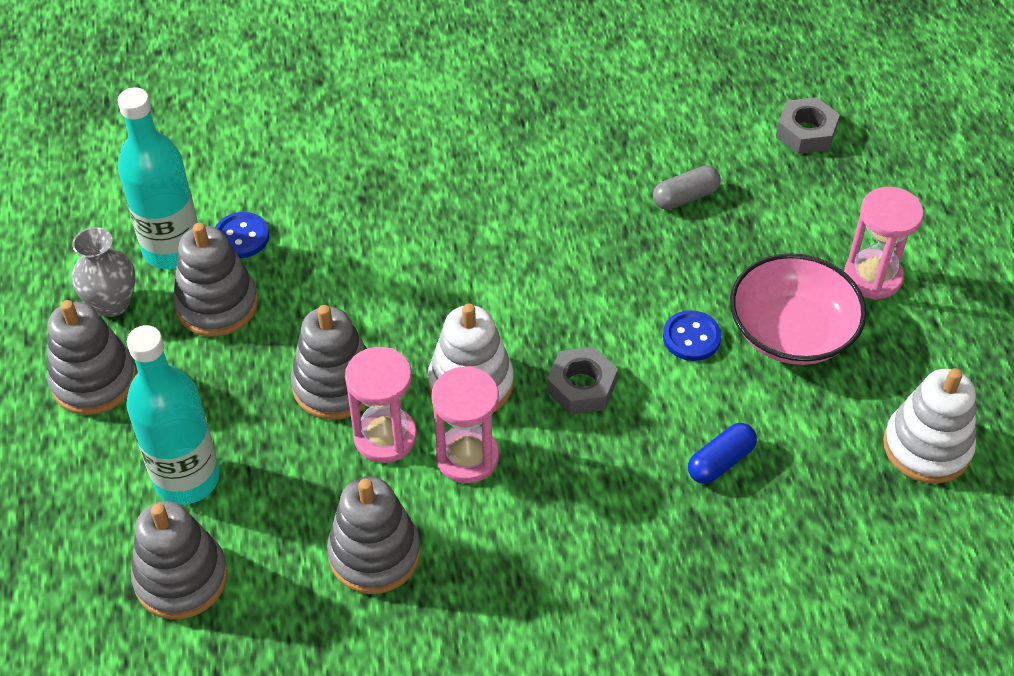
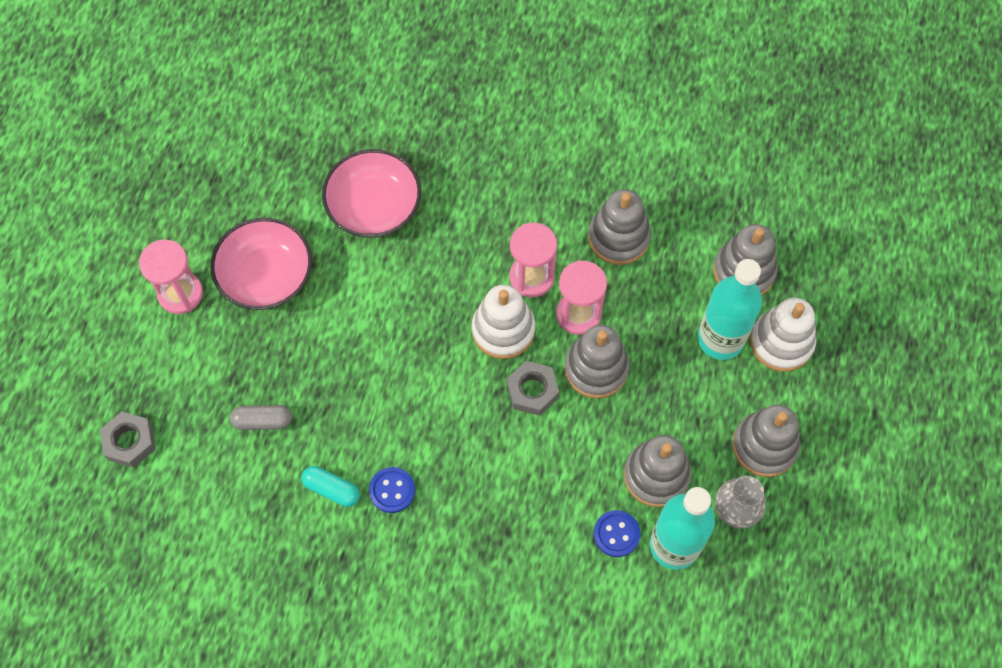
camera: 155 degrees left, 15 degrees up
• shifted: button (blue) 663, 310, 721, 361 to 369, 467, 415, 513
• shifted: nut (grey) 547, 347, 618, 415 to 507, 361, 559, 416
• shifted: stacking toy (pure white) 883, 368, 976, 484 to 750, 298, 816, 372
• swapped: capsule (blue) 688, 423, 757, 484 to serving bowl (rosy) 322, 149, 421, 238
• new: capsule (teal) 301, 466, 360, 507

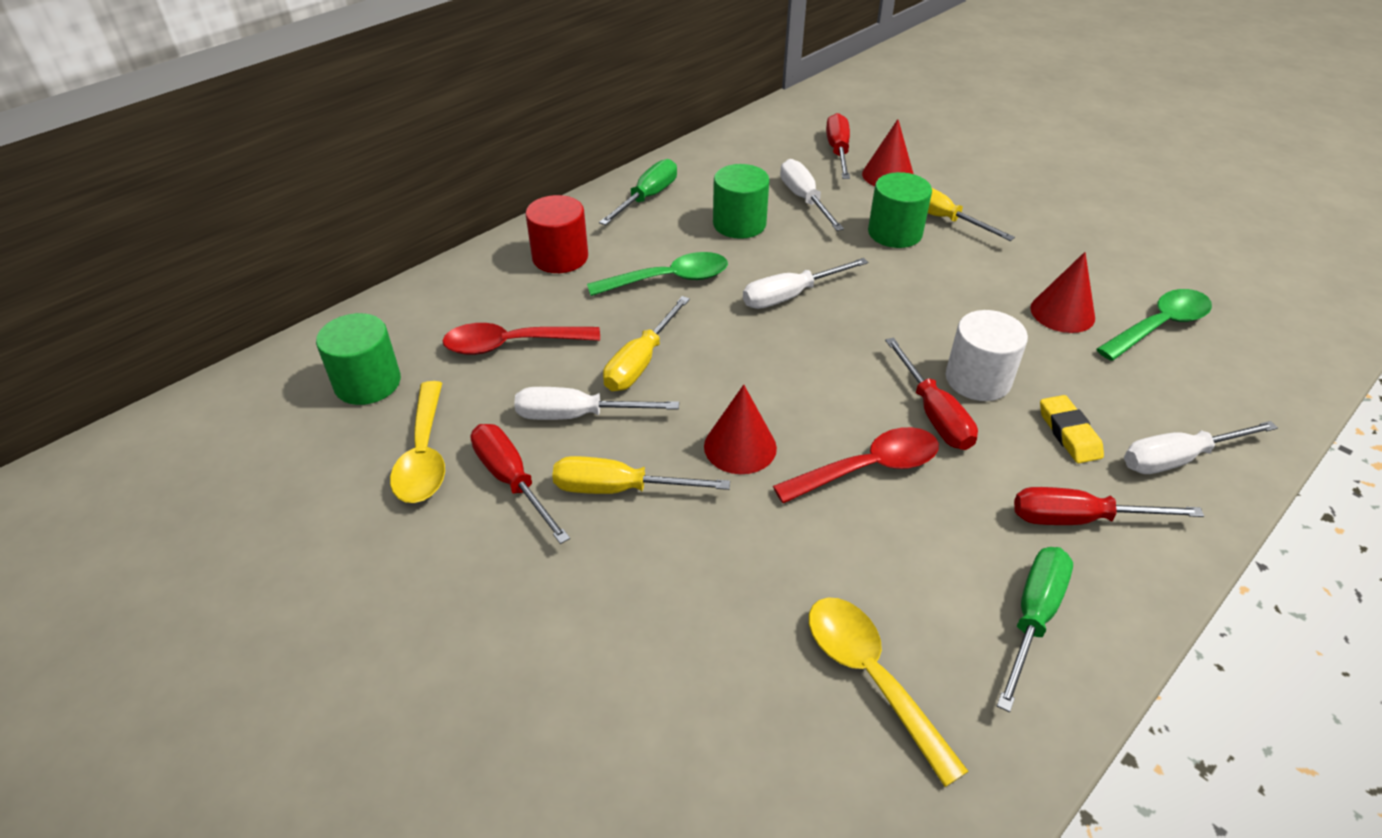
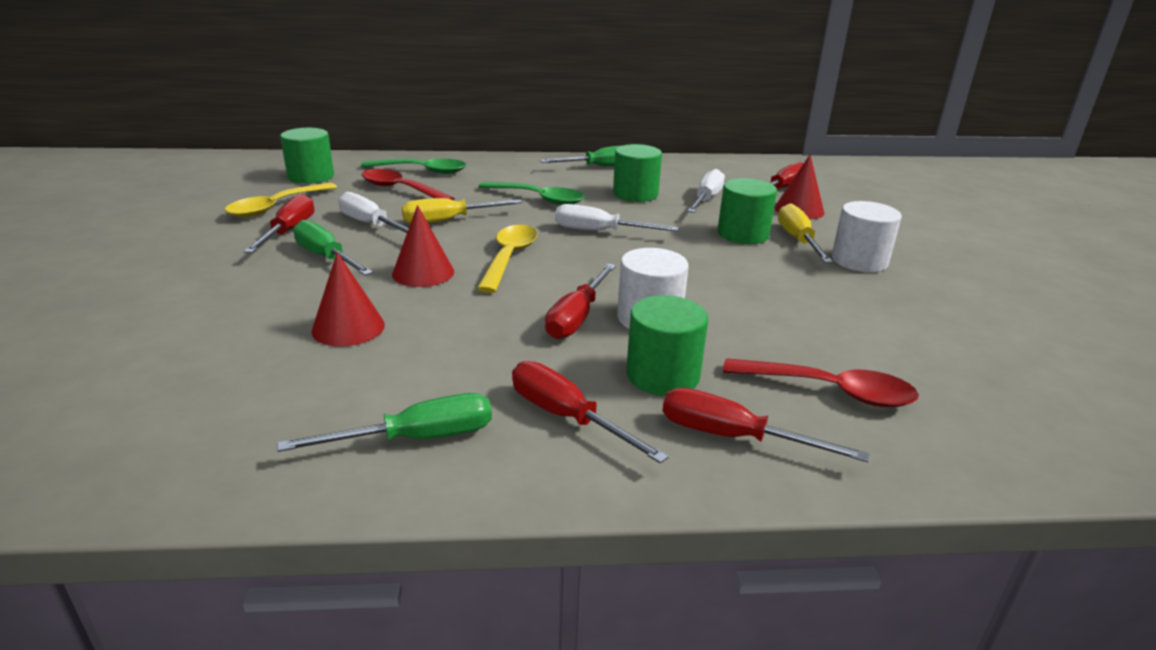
camera: 40 degrees right, 15 degrees down
• gone: cylinder shape (crimson) 525, 195, 588, 273
• shifted: cone shape (crimson) 1030, 252, 1095, 333 to 311, 252, 385, 347
• shifted: spoon (leaf-green) 1097, 289, 1212, 361 to 361, 159, 466, 174
• swapped: eraser (yellow) 1040, 395, 1104, 463 to cylinder shape (leaf-green) 626, 295, 708, 396
• repainted: hand screwdriver (pure white) 1124, 421, 1278, 474 to hand screwdriver (crimson) 663, 388, 870, 462
• shifted: spoon (crimson) 773, 427, 939, 503 to 723, 358, 919, 407
• repainted: hand screwdriver (yellow) 552, 456, 730, 494 to hand screwdriver (leaf-green) 293, 220, 373, 275
• shifted: spoon (yellow) 809, 598, 969, 787 to 477, 225, 537, 293
• new: cylinder shape (pure white) 832, 201, 902, 272

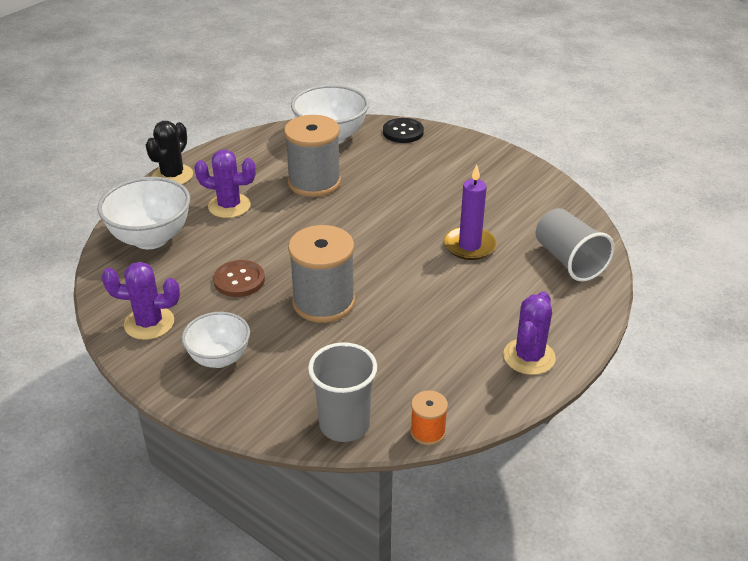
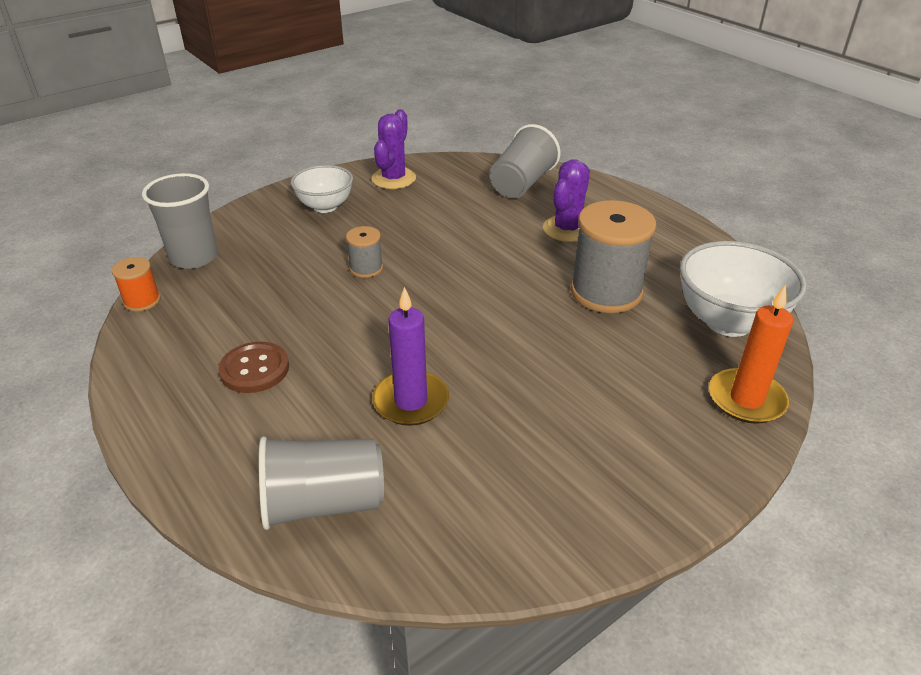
camera: 105 degrees right, 0 degrees up
• swapped: button (jet-black) 383, 118, 424, 143 to pillar candle (bright orange) 709, 285, 793, 424
• gone: prickly plant (jet-black) 146, 121, 193, 184
• swapped: serving bowl (pure white) 97, 177, 190, 249 to beaker (grey) 489, 124, 561, 199
• scaled: spool (grey) 288, 225, 355, 323 = 346, 226, 383, 278 x0.49
• shifted: button (russet) 213, 260, 265, 297 to 218, 342, 289, 393
• gone: prickly plant (royal purple) 503, 291, 556, 375

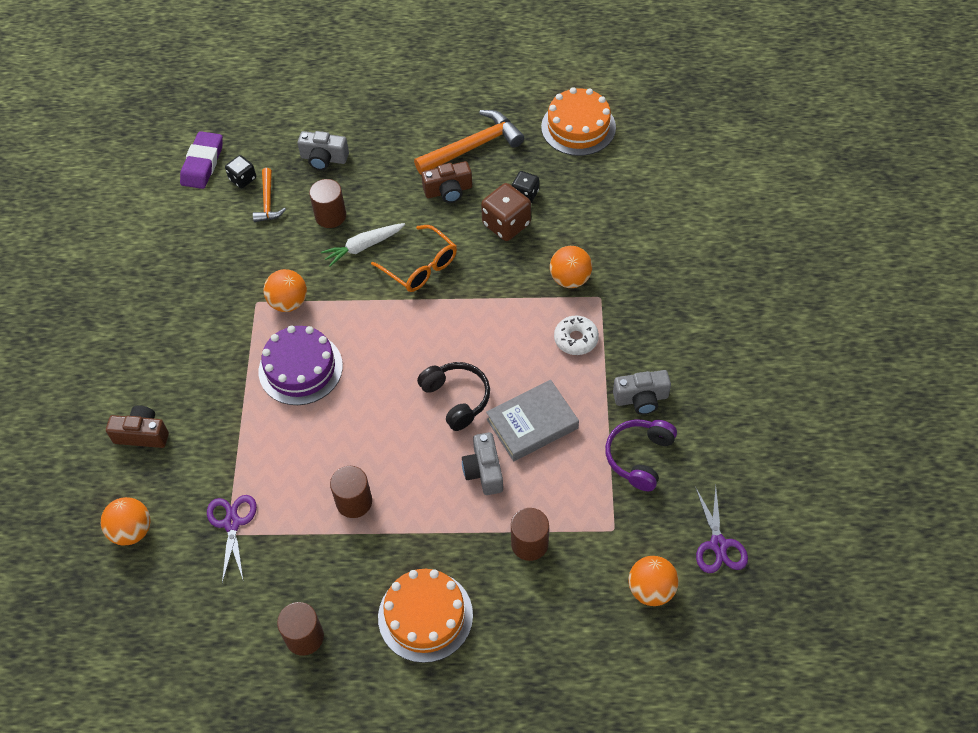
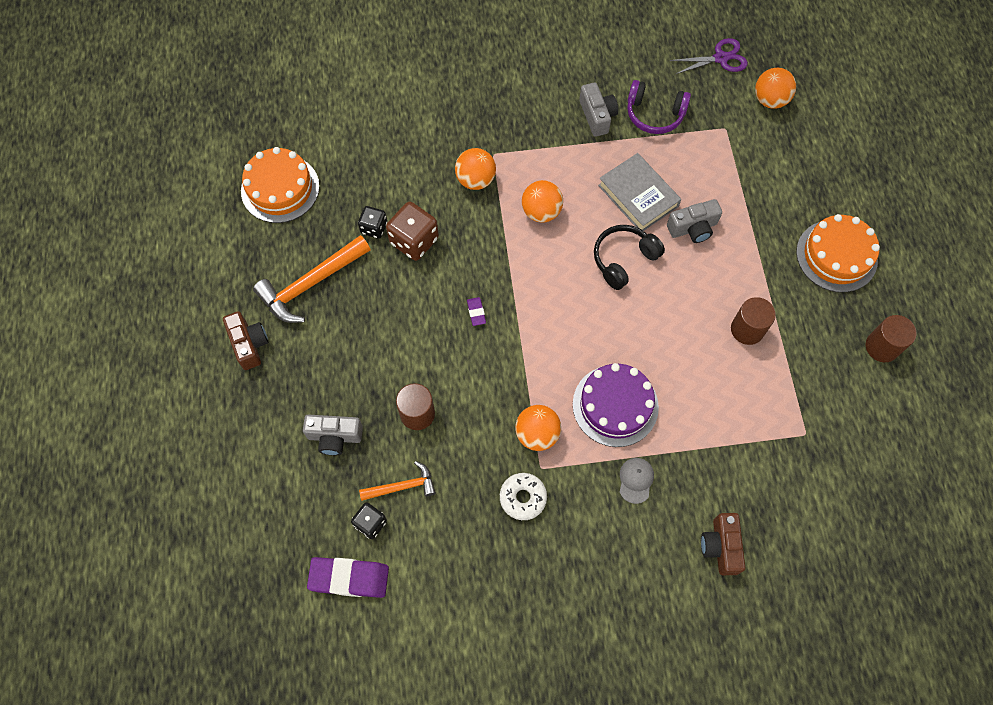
camera: 100 degrees left, 10 degrees up
• rotated: carpenter's hammer (bright orange) 414, 110, 524, 174 = 253, 235, 371, 323 90 degrees counterclockwise
• rotated: camera (grey) 297, 131, 349, 170 = 303, 414, 363, 455 90 degrees clockwise
• shifted: camera (russet) 421, 161, 472, 203 to 223, 311, 268, 370
• gone: root vegetable (pure white) 321, 223, 405, 267
• swapped: eyeglasses (bright orange) 371, 225, 457, 292 to eraser (royal purple) 467, 297, 486, 326
• shifted: glazed donut (pure white) 554, 316, 599, 355 to 500, 473, 547, 520
• gone: shears (royal purple) 207, 495, 257, 583
• shifted: ball (bright orange) 101, 497, 150, 545 to 522, 180, 563, 223
• gone: cylinder shape (russet) 511, 508, 549, 561
• new: baseball cap (grey) 620, 458, 654, 504

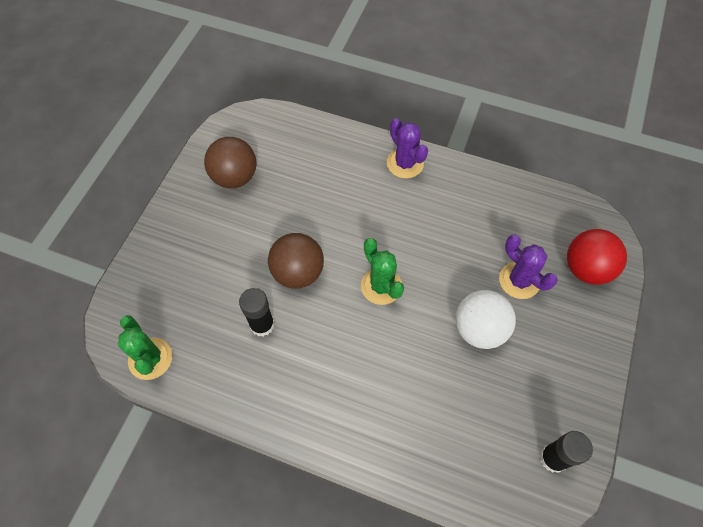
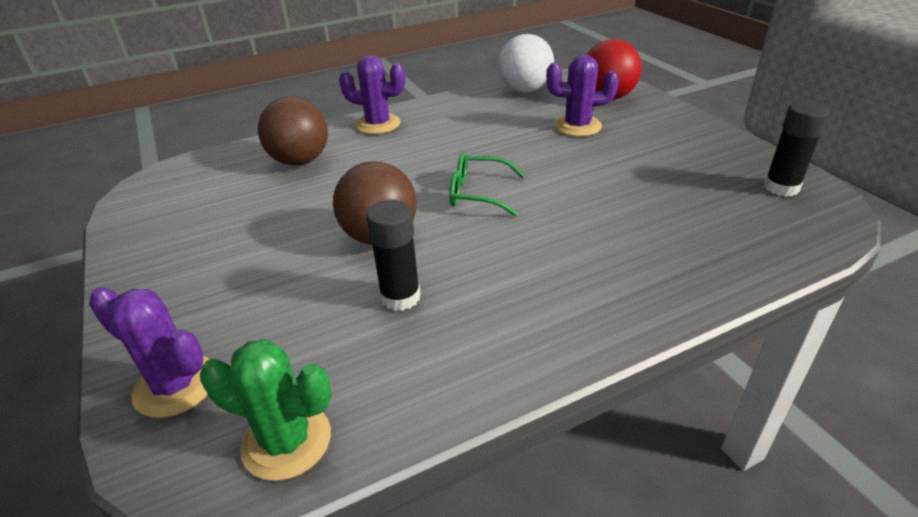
camera: 45 degrees left, 25 degrees down
• shifted: ball (russet) 204, 137, 256, 188 to 258, 96, 328, 165
• swapped: prickly plant (leaf-green) 361, 238, 404, 305 to eyeglasses (leaf-green) 450, 153, 525, 216
• shifted: ball (pure white) 456, 290, 516, 349 to 498, 34, 554, 93
• new: prickly plant (royal purple) 89, 287, 209, 418

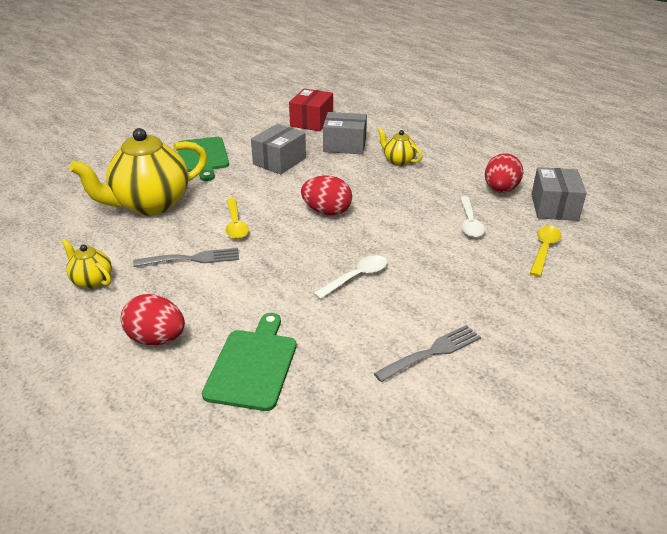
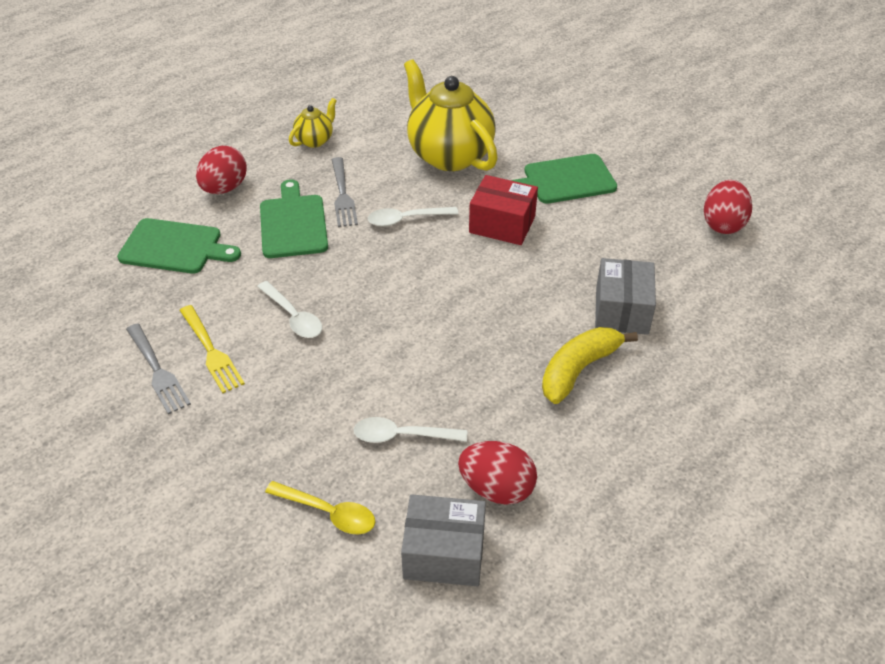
camera: 90 degrees right, 10 degrees up
• shifted: box (crimson) 289, 88, 333, 131 to 469, 175, 538, 245
• gone: box (grey) 251, 124, 306, 174
• swapped: tea pot (yellow) 378, 128, 423, 166 to toy banana (yellow) 542, 327, 638, 404
• shifted: egg shape (crimson) 301, 175, 352, 216 to 704, 180, 752, 234
• repainted: spoon (yellow) 226, 198, 249, 239 to spoon (pure white) 368, 207, 458, 227
• new: cutting board (leaf-green) 260, 179, 328, 258
• new: table fork (yellow) 179, 305, 245, 393

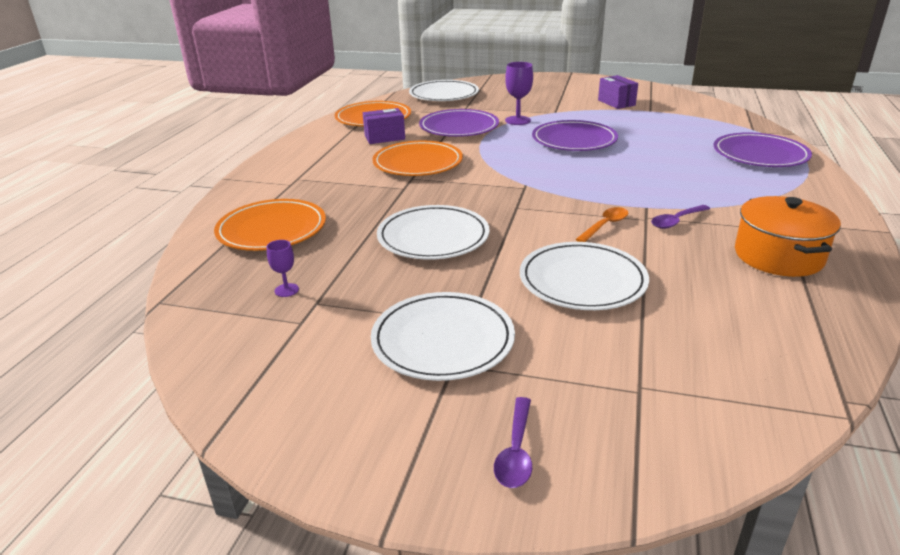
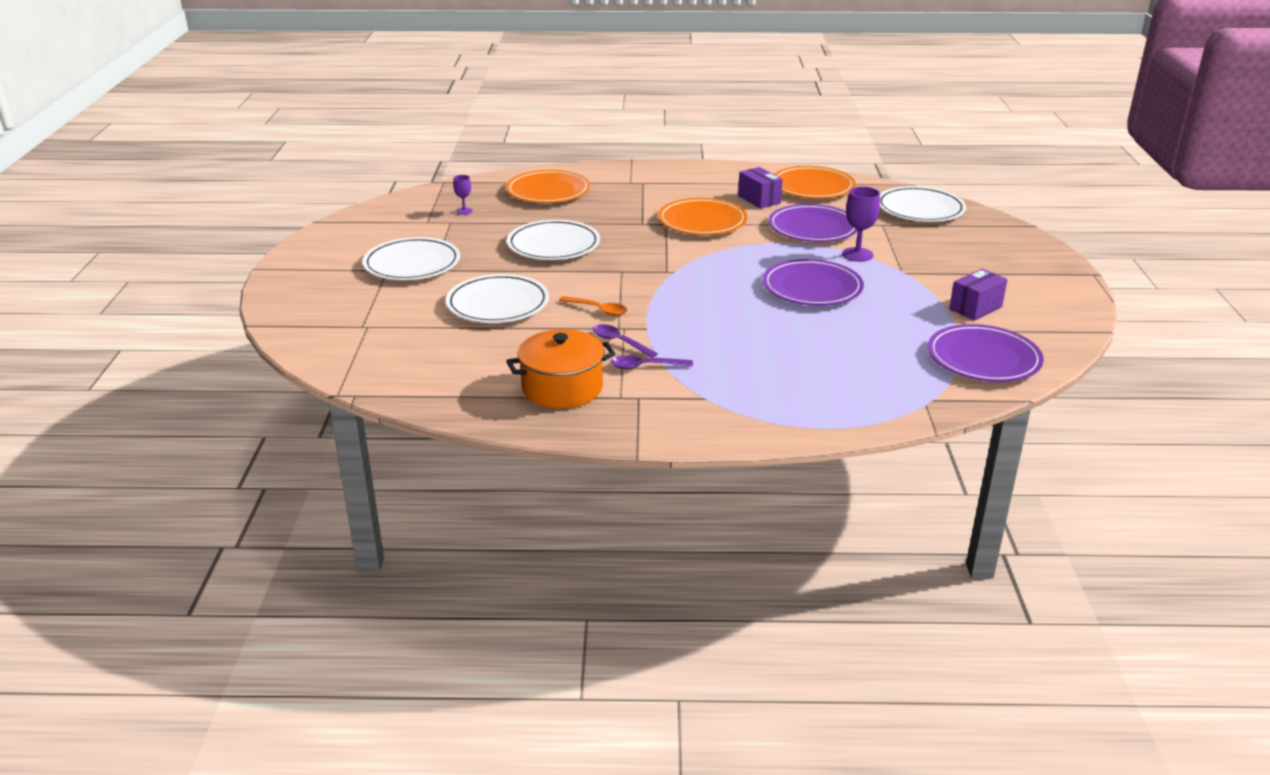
camera: 75 degrees right, 0 degrees up
• shifted: plate (royal purple) 714, 132, 812, 167 to 928, 324, 1044, 382
• shifted: spoon (royal purple) 494, 397, 532, 488 to 611, 355, 693, 369

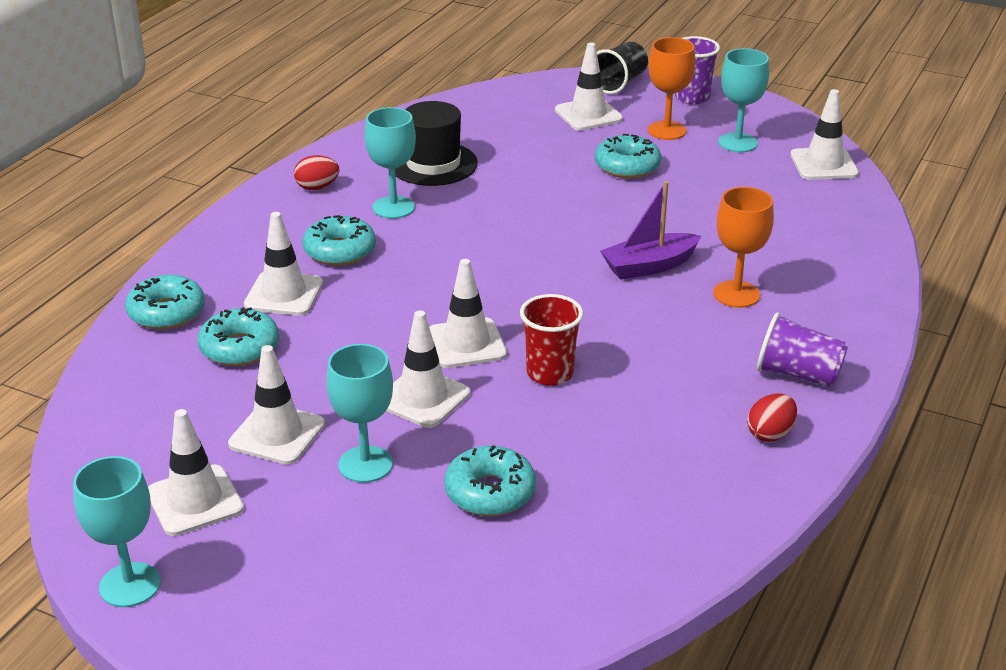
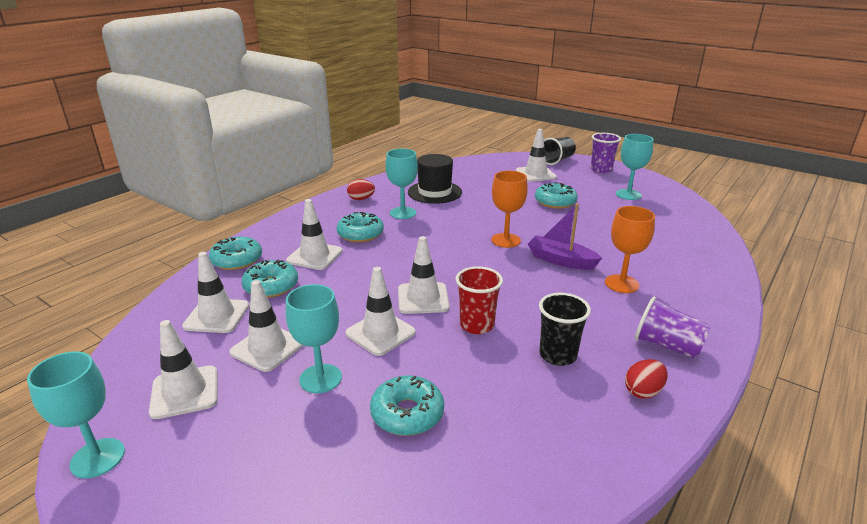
camera: 10 degrees right, 5 degrees down
• shifted: wine glass (bright orange) 648, 37, 695, 140 to 491, 171, 528, 248
• shifted: traffic cone (pure white) 790, 89, 859, 180 to 182, 252, 249, 333
• rotated: boat (royal purple) 600, 181, 701, 280 = 528, 203, 602, 270 45 degrees clockwise
• new: beaker (jet-black) 539, 293, 591, 366

